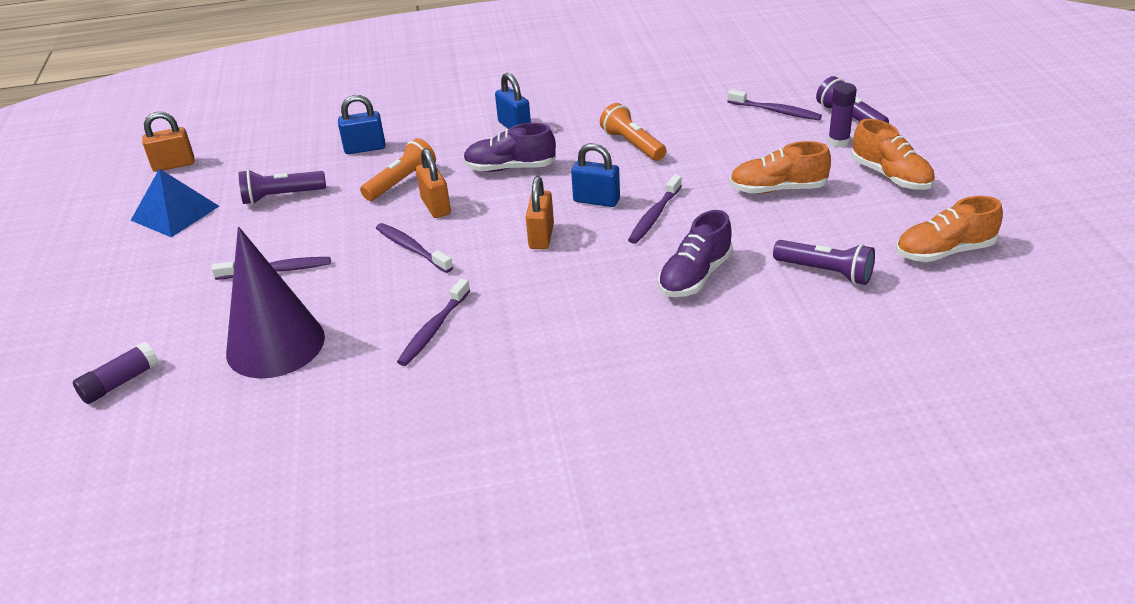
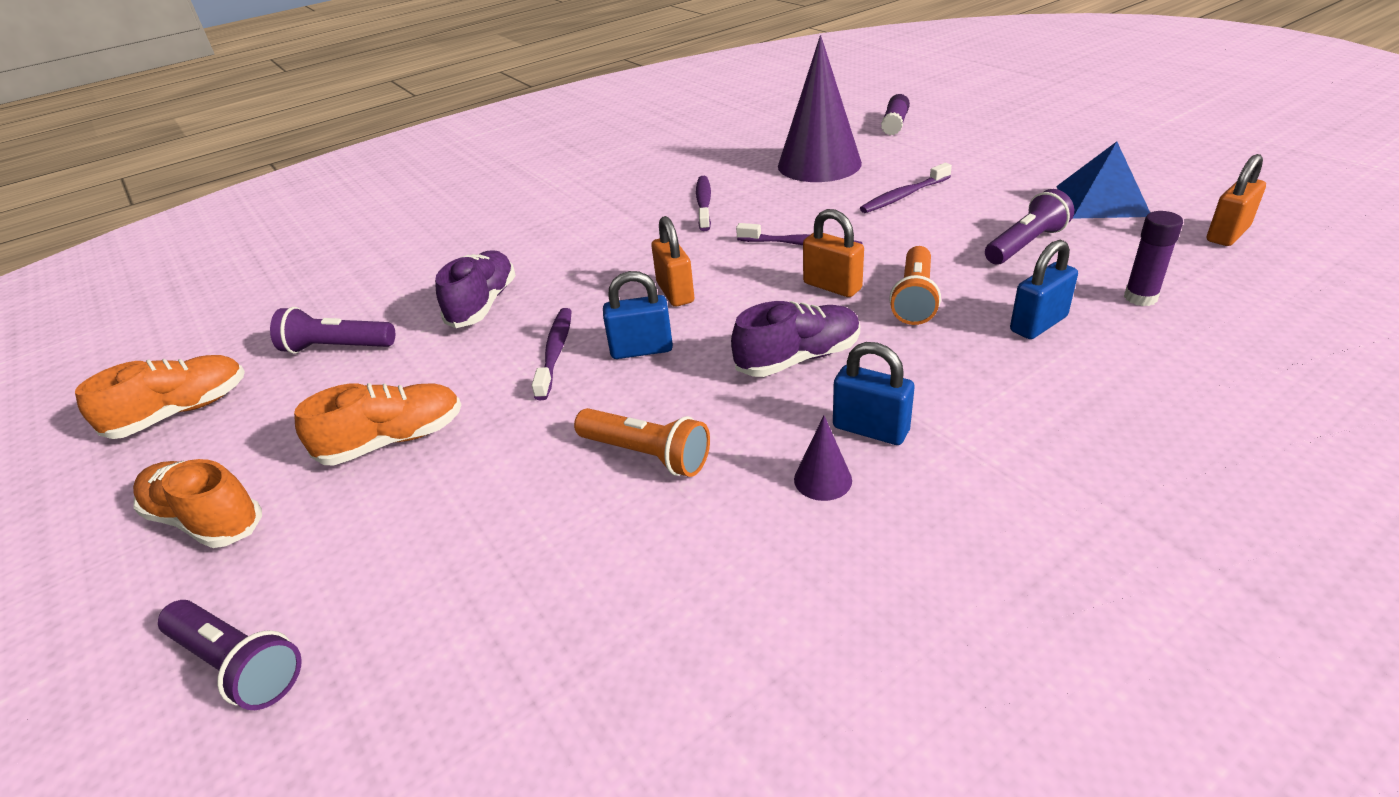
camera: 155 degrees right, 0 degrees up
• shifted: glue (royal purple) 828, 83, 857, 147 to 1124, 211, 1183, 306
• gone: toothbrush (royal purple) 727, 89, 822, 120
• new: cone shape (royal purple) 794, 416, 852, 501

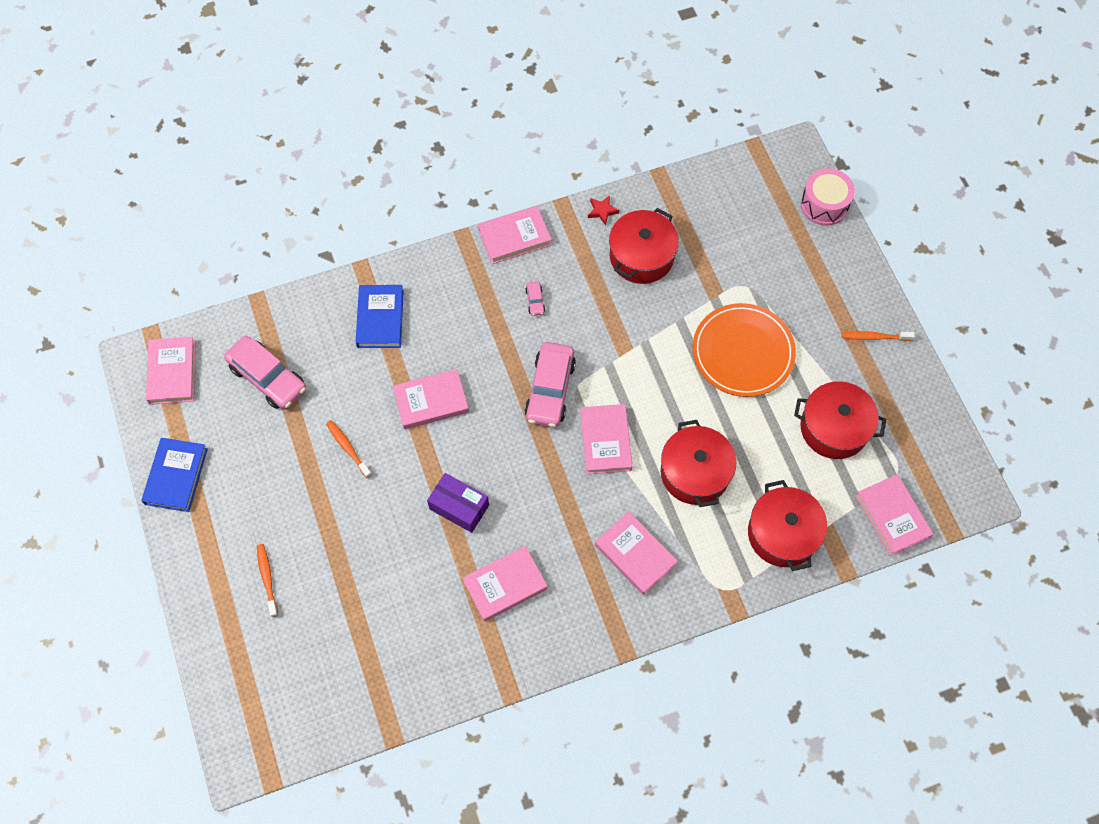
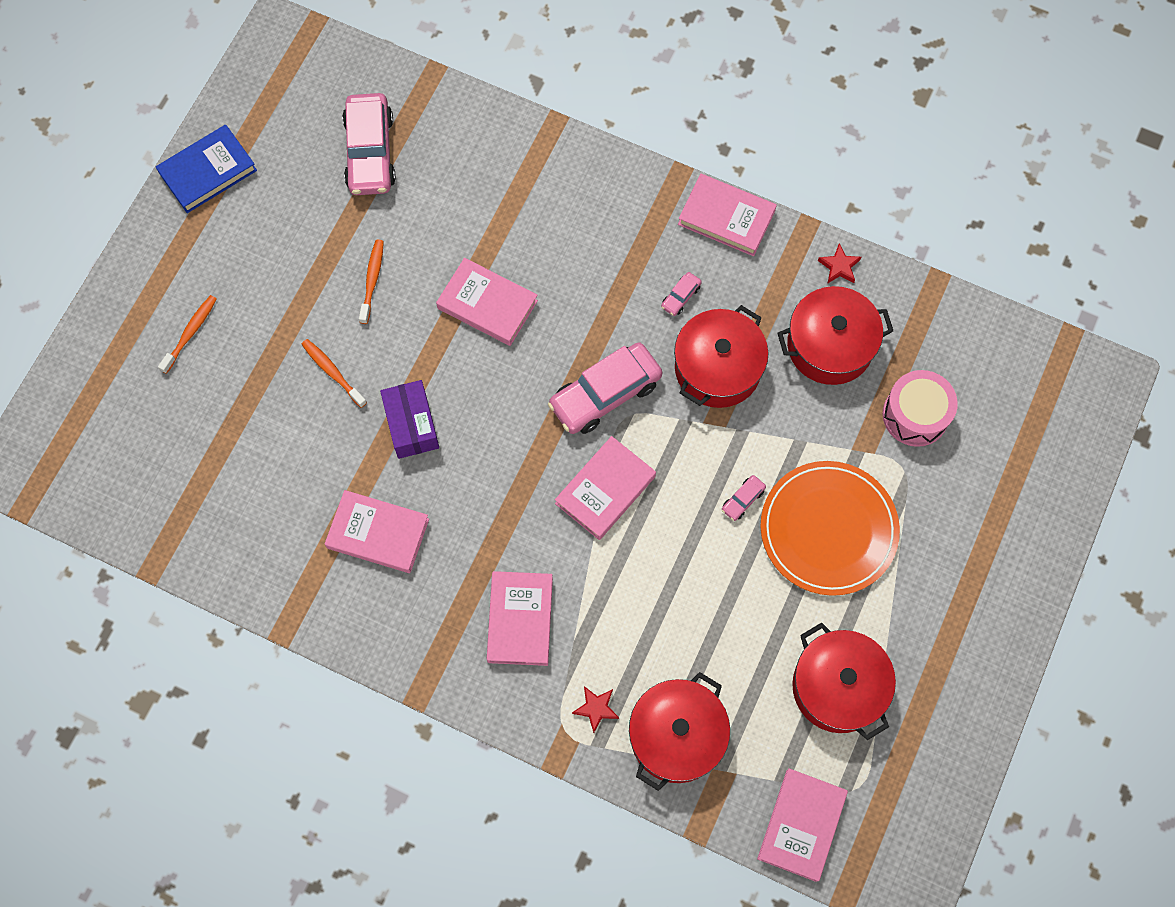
camera: 45 degrees right, 5 degrees up
• shifted: drum (rosy) 801, 168, 855, 226 to 883, 370, 958, 447
• gone: hardcover (blue) 356, 285, 404, 348
• shifted: toothbrush (bright orange) 841, 331, 915, 341 to 301, 339, 367, 408
• gone: hardcover (rosy) 146, 337, 196, 405
• shifted: cooking pot (crimson) 661, 420, 736, 507 to 674, 305, 768, 408
• new: car (rosy) 722, 475, 766, 521
• new: star shape (crimson) 572, 686, 619, 733

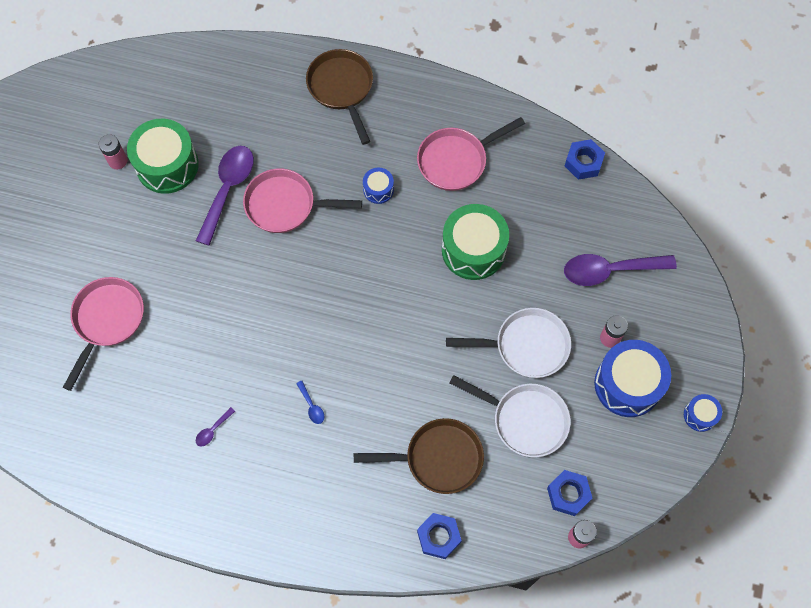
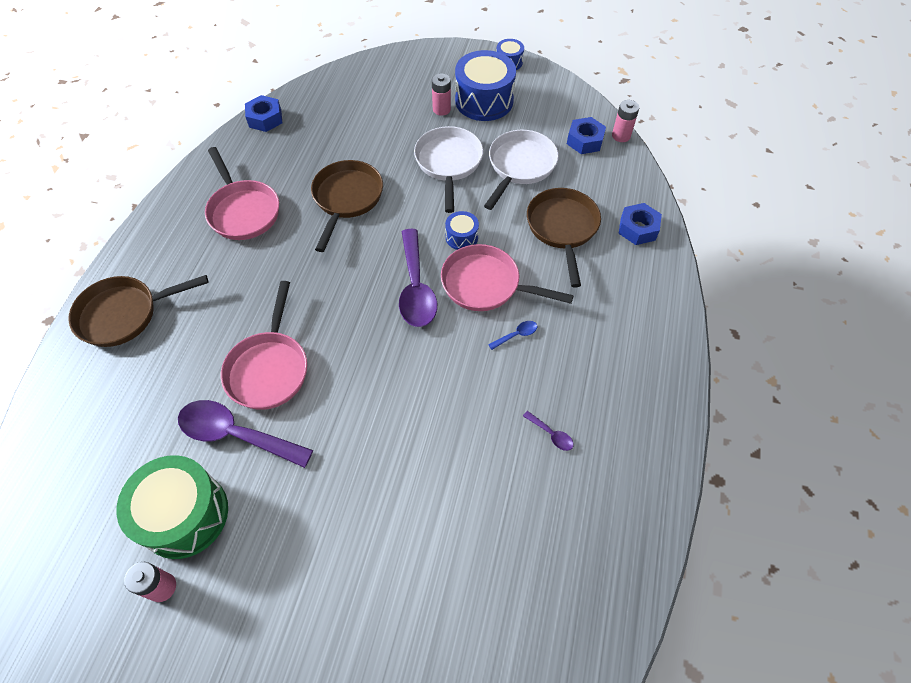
camera: 90 degrees left, 10 degrees down
• shifted: drum (blue) 363, 168, 394, 204 to 445, 211, 479, 250
• swapped: drum (leaf-green) 442, 204, 509, 280 to skillet (russet) 311, 160, 383, 252
• shifted: spoon (royal purple) 564, 254, 677, 286 to 399, 229, 437, 327
• shifted: skillet (rosy) 63, 277, 144, 391 to 441, 244, 574, 311

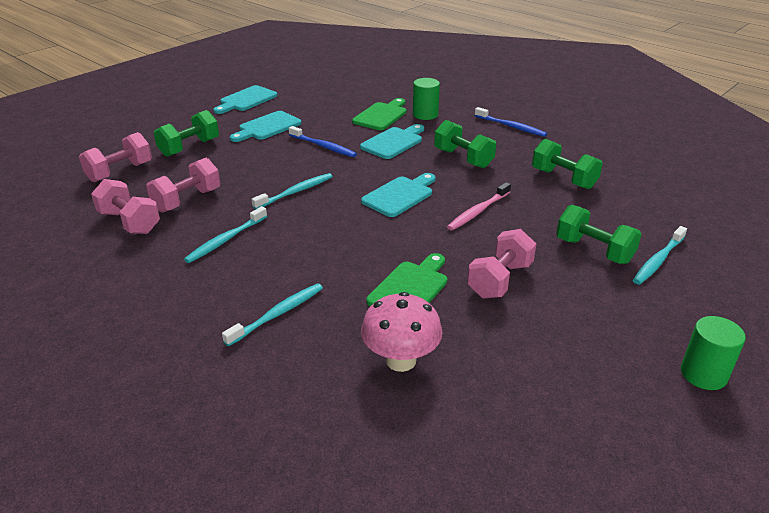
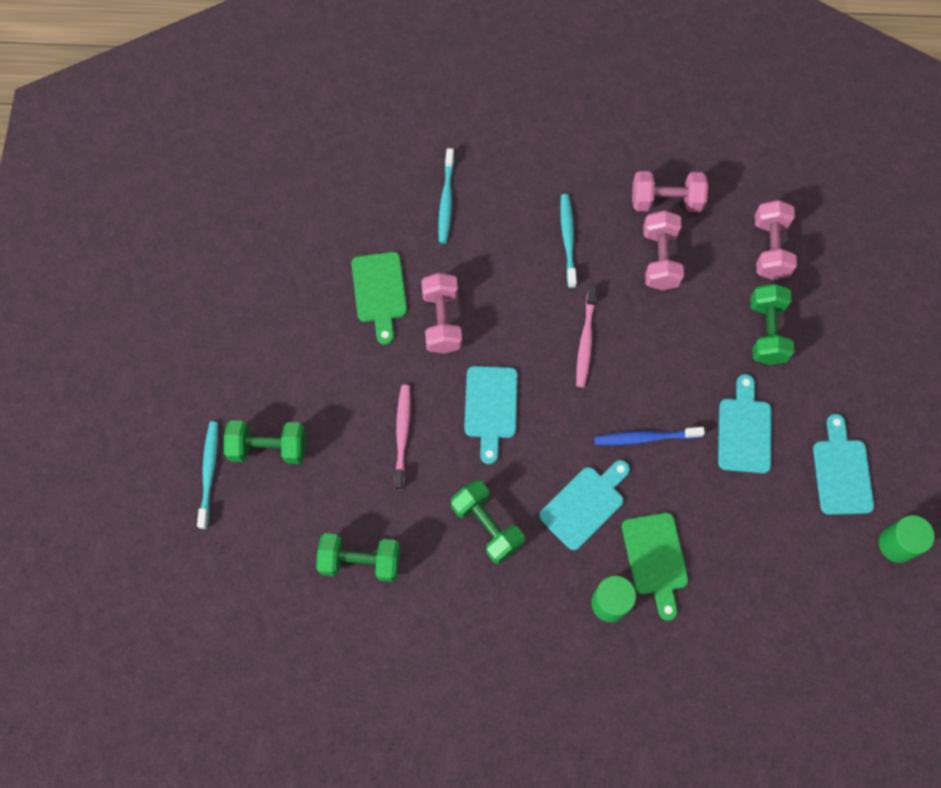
camera: 140 degrees right, 35 degrees up
• gone: toothbrush (blue) 475, 107, 547, 137
• rotated: hand weight (leaf-green) 434, 120, 496, 168 = 451, 480, 525, 564 45 degrees clockwise
• rotated: cutting board (teal) 360, 124, 424, 159 = 539, 460, 630, 550 135 degrees counterclockwise
• repainted: toothbrush (teal) 251, 173, 333, 210 to toothbrush (rosy) 576, 286, 597, 387
• shifted: hand weight (rosy) 467, 229, 536, 299 to 421, 273, 462, 354
• gone: mushroom (rosy) 361, 292, 443, 372
• shifted: cylinder shape (leaf-green) 681, 316, 746, 390 to 879, 515, 935, 563

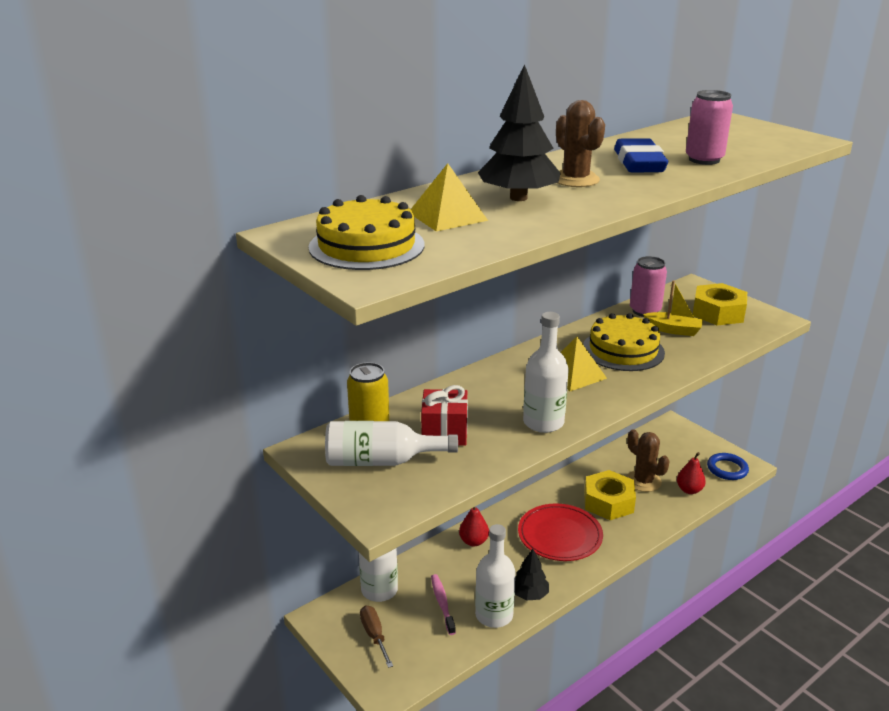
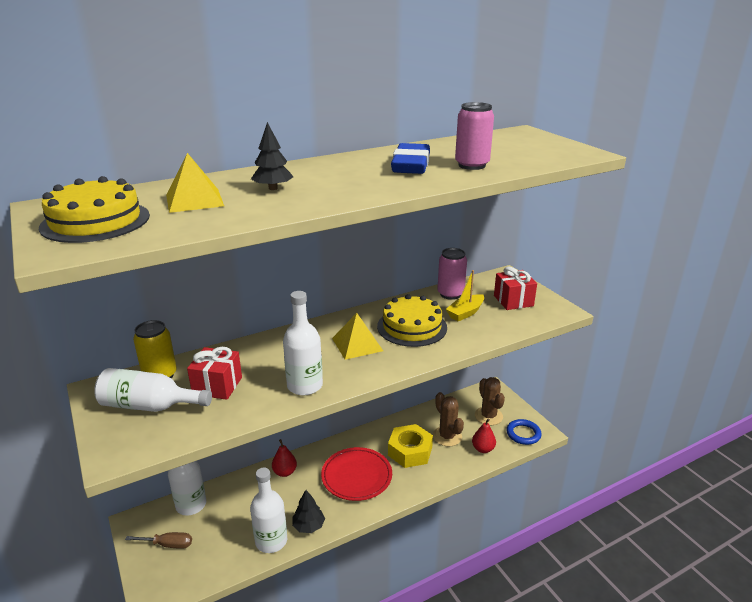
camera: 10 degrees right, 0 degrees up
• scaled: tree (jet-black) 478, 64, 561, 201 = 251, 122, 293, 190 x0.57
• shifted: prickly plant (russet) 556, 100, 605, 187 to 475, 377, 505, 425
• rotated: boat (yellow) 643, 280, 703, 336 = 446, 270, 484, 321 105 degrees clockwise
• swapped: nut (yellow) 693, 283, 747, 325 to gift (crimson) 494, 266, 537, 310
• gone: toothbrush (rosy) 431, 574, 456, 635
• rotated: hand screwdriver (russet) 360, 605, 393, 668 = 125, 532, 192, 549 105 degrees clockwise

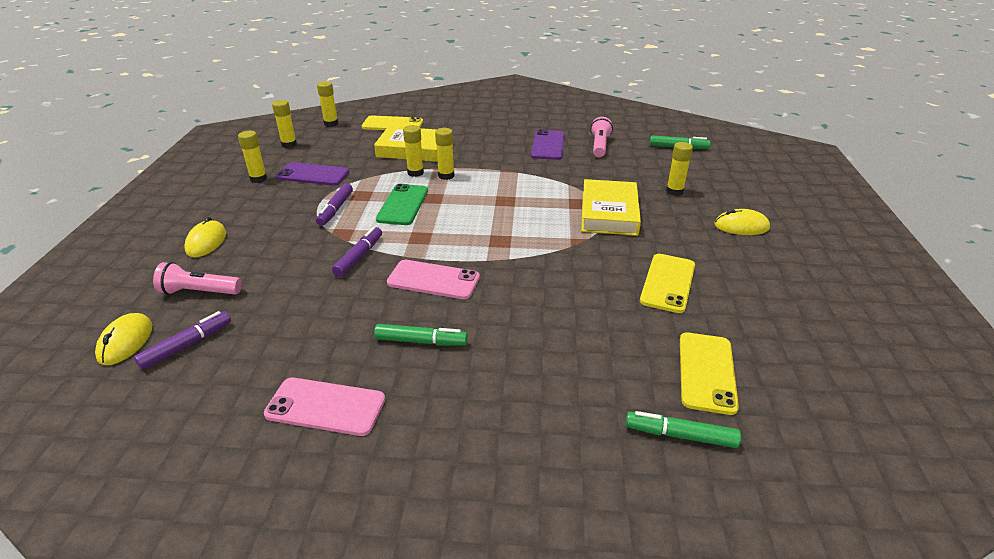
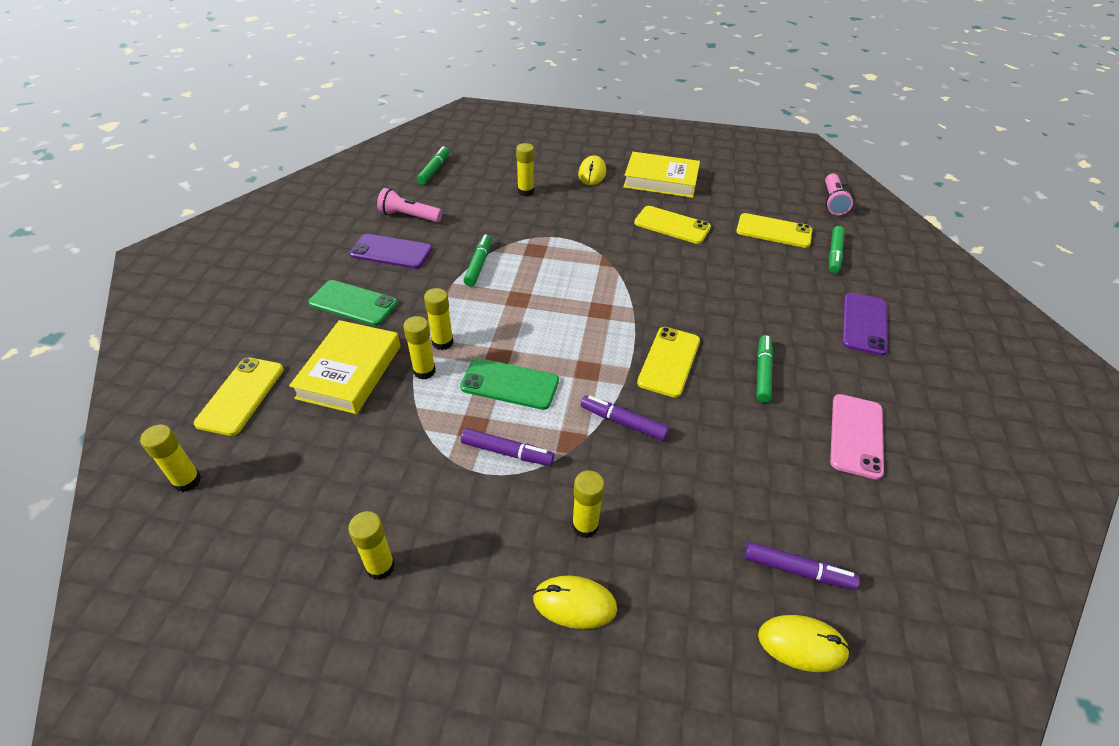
camera: 85 degrees left, 10 degrees up
• shifted: glue (yellow) 272, 100, 297, 148 to 572, 470, 605, 538
• shifted: mobile phone (royal purple) 276, 162, 349, 186 to 842, 293, 888, 356
• shifted: hardcover (yellow) 581, 179, 641, 236 to 623, 152, 700, 198
• repainted: mobile phone (rosy) 387, 260, 480, 299 to mobile phone (yellow) 637, 327, 700, 398
• shifted: pocket torch (rosy) 153, 262, 242, 295 to 825, 174, 853, 215
• rotated: felt pen (royal purple) 134, 311, 231, 370 = 744, 542, 860, 590 150 degrees clockwise
• new: felt pen (leaf-green) 463, 235, 492, 286
• new: mobile phone (leaf-green) 308, 280, 398, 326

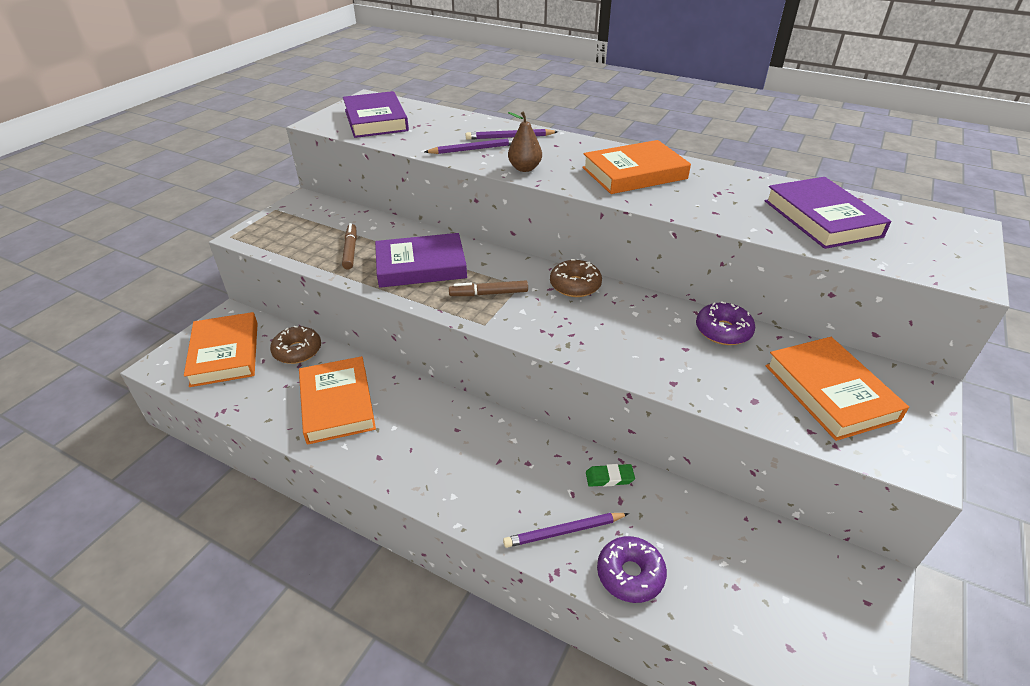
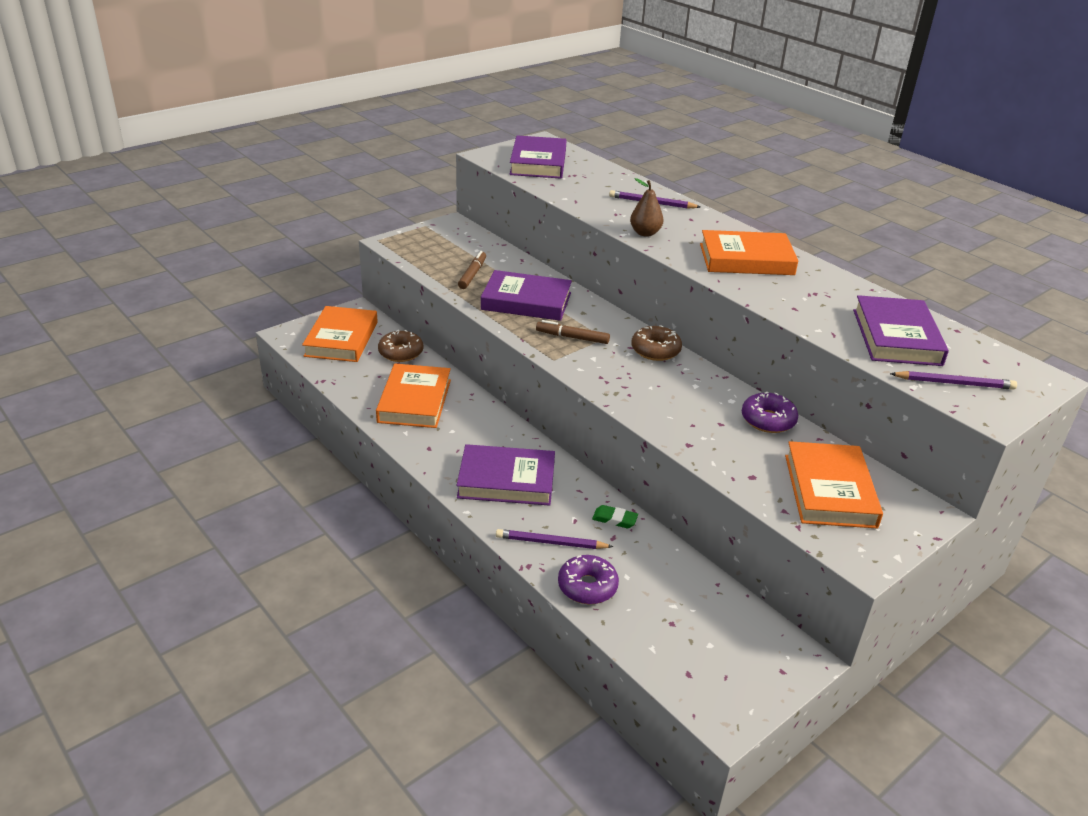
camera: 20 degrees right, 5 degrees down
• shifted: pencil (royal purple) 425, 138, 513, 154 to 890, 371, 1017, 390
• new: hardcover (royal purple) 457, 444, 555, 506

